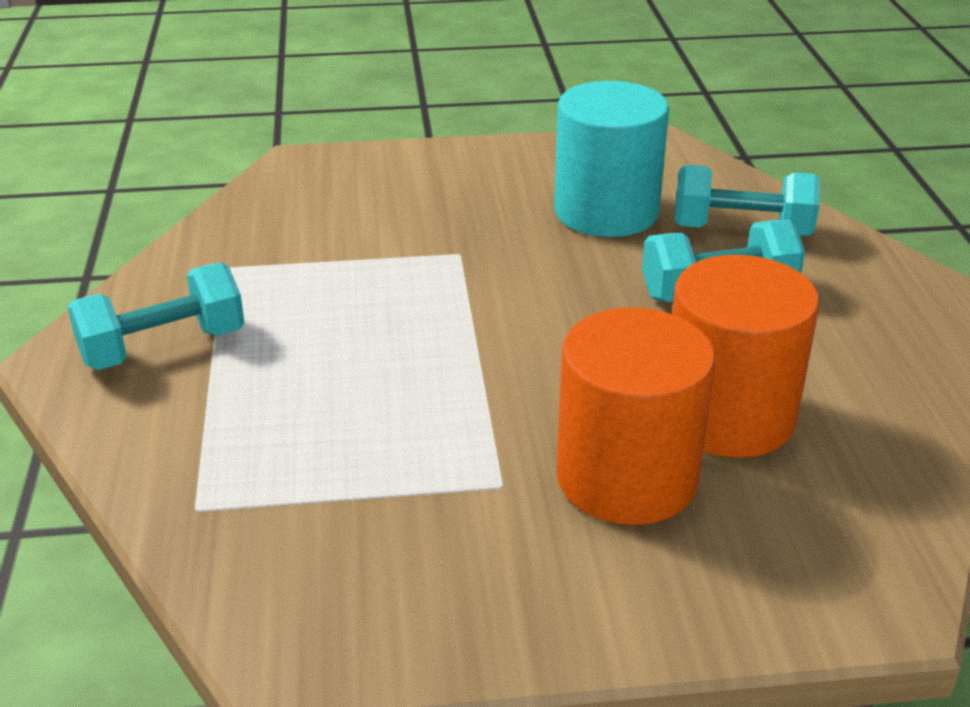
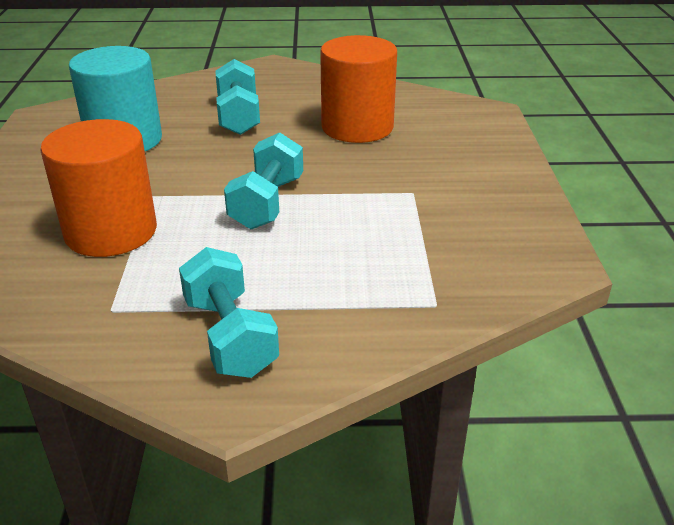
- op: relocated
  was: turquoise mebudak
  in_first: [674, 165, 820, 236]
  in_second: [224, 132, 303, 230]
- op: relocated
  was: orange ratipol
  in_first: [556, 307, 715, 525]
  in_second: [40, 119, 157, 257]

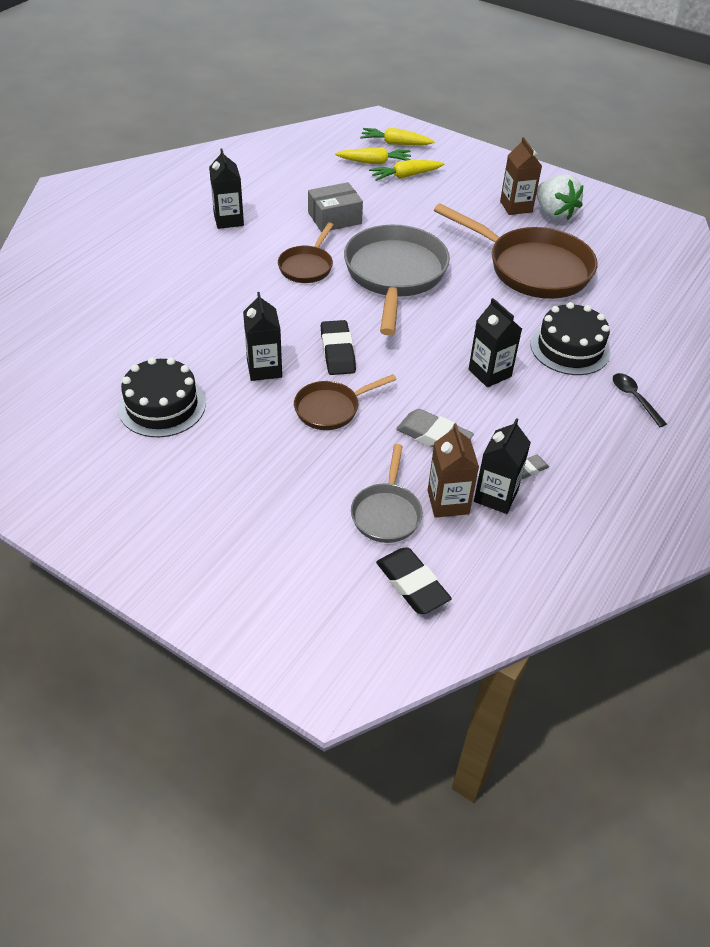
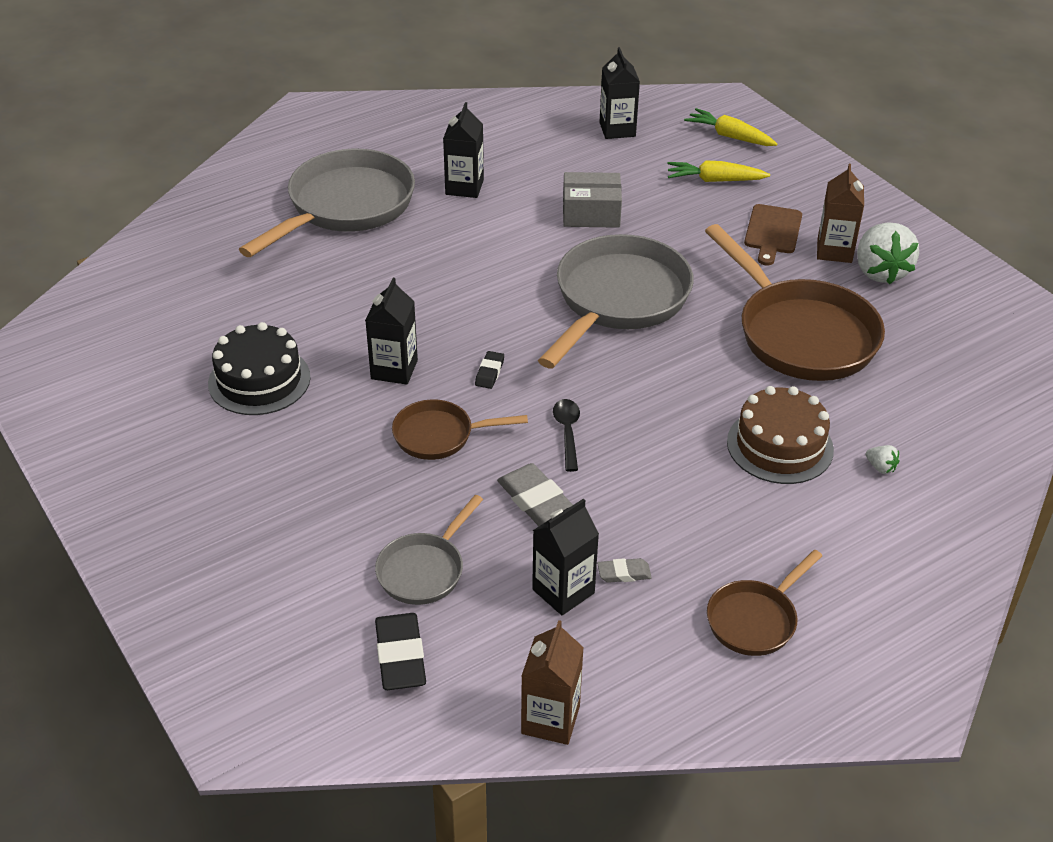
- op: missing
  was: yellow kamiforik
  in_first: [335, 147, 411, 164]
- op: relocated
  was: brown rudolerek
  in_first: [278, 222, 334, 283]
  in_second: [707, 549, 822, 656]
- op: relocated
  was: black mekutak
  in_first: [469, 298, 522, 387]
  in_second: [599, 47, 640, 139]
- op: colour
  was: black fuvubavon
  now: brown fuvubavon
  in_first: [530, 302, 610, 375]
  in_second: [727, 386, 834, 484]
- op: size
  was: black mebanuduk
  in_first: [321, 320, 356, 375]
  in_second: [475, 351, 504, 389]
  ratio: 0.54
- op: relocated
  was: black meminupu
  in_first: [613, 373, 667, 427]
  in_second: [553, 399, 580, 472]
- op: relocated
  was: brown mekutak
  in_first: [428, 423, 479, 518]
  in_second: [521, 620, 584, 745]
- op: appeared
  now: grey rudolerek
  in_second: [239, 149, 415, 257]
- op: appeared
  now: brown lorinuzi
  in_second: [744, 204, 802, 265]
- op: appeared
  now: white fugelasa
  in_second: [866, 445, 900, 474]

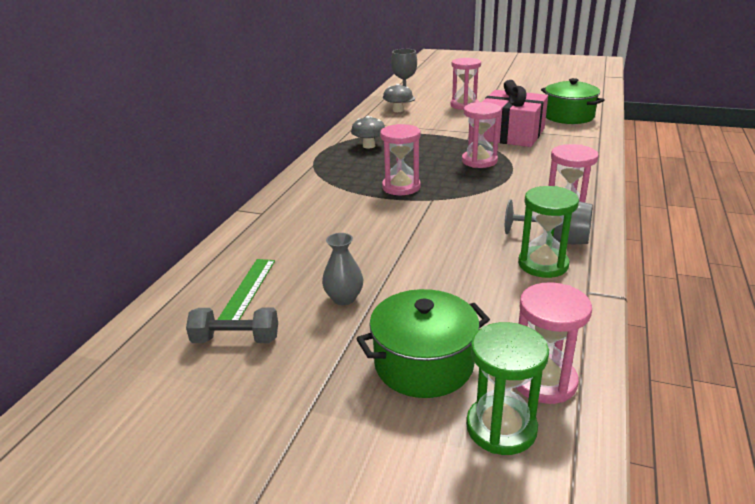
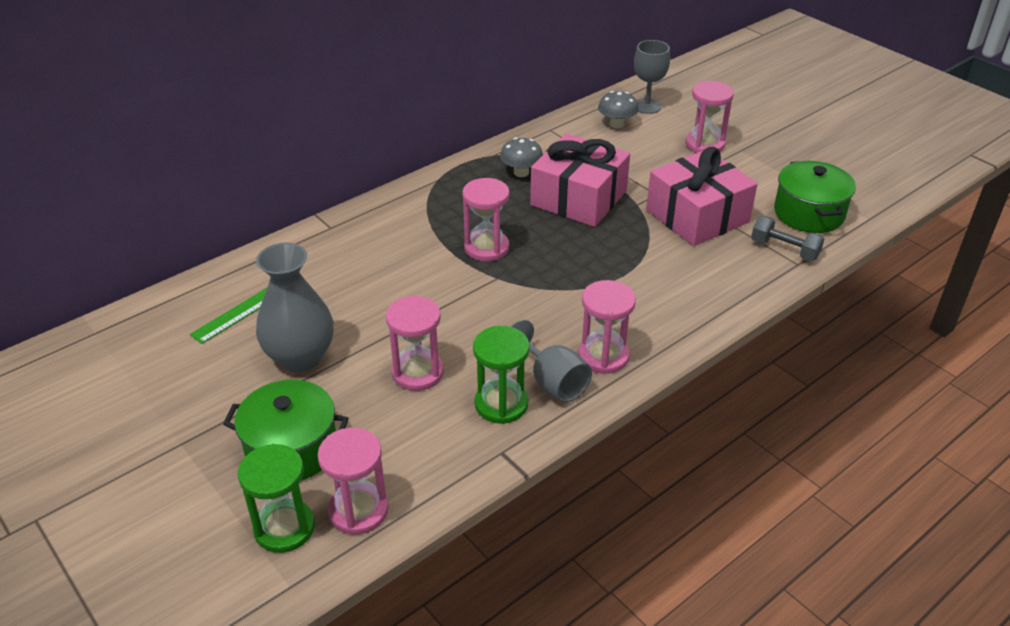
- op: relocated
  was: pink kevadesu
  in_first: [462, 102, 501, 168]
  in_second: [386, 295, 444, 391]
- op: size
  was: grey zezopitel
  in_first: [322, 233, 363, 305]
  in_second: [256, 243, 334, 372]
  ratio: 1.89
- op: relocated
  was: grey mebudak
  in_first: [186, 308, 278, 343]
  in_second: [751, 216, 825, 261]
- op: appeared
  now: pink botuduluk
  in_second: [530, 133, 630, 227]

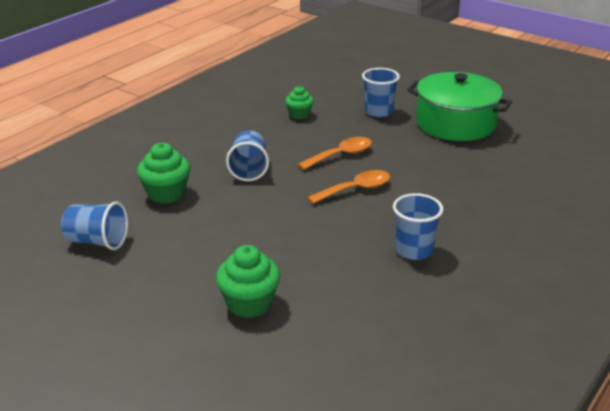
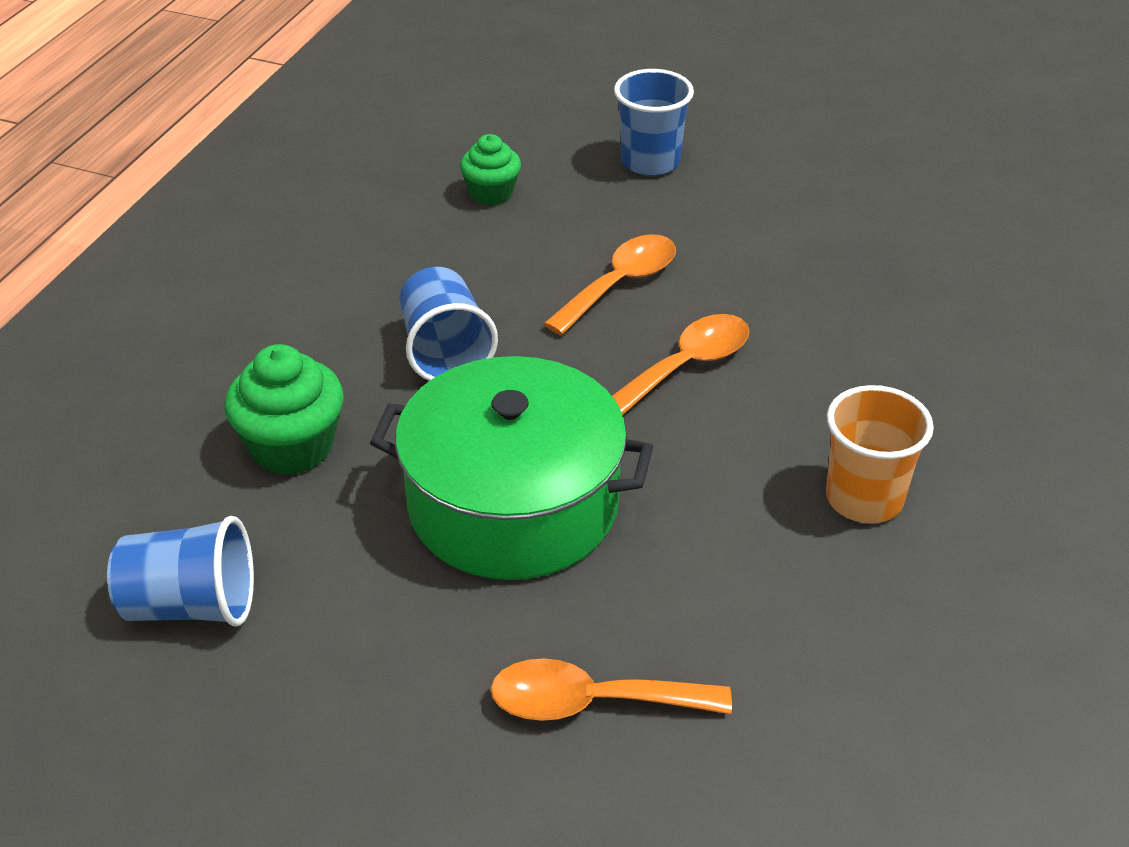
- op: relocated
  was: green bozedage
  in_first: [407, 72, 512, 141]
  in_second: [370, 356, 653, 580]
- op: colour
  was: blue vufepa
  now: orange vufepa
  in_first: [393, 193, 443, 260]
  in_second: [826, 385, 934, 523]
- op: exchanged
  was: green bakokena
  now: orange meminupu
  in_first: [216, 245, 280, 318]
  in_second: [490, 658, 732, 721]

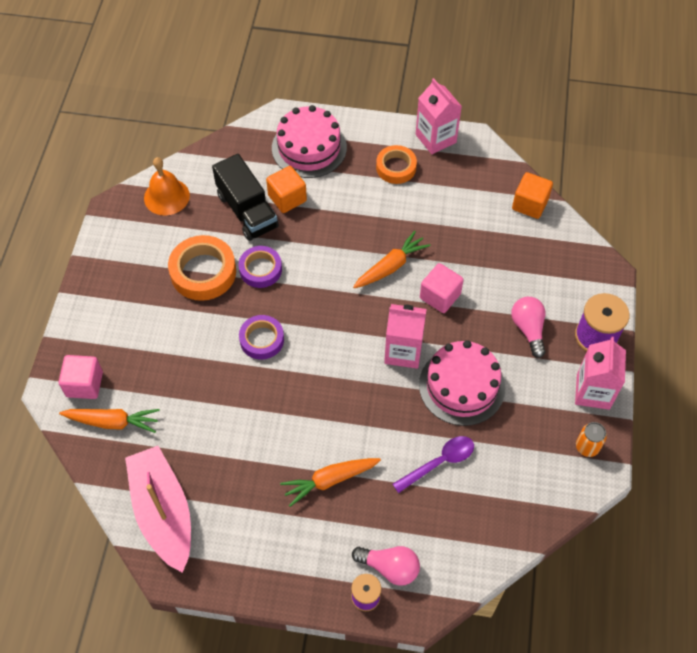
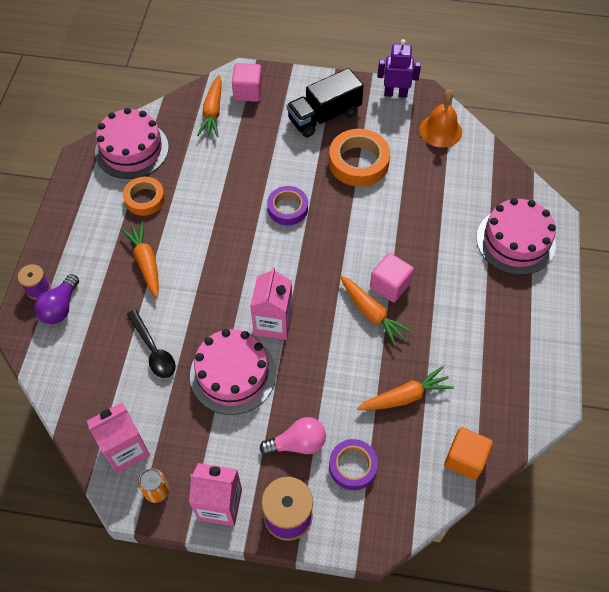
- op: relocated
  was: pink mekutak
  in_first: [416, 78, 462, 154]
  in_second: [87, 402, 150, 473]
- op: relocated
  was: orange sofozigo
  in_first: [376, 145, 417, 184]
  in_second: [123, 177, 165, 216]
- op: relocated
  was: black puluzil
  in_first: [212, 154, 279, 241]
  in_second: [287, 68, 364, 137]
- op: missing
  was: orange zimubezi
  in_first: [266, 166, 307, 213]
- op: relocated
  was: purple sofozigo
  in_first: [239, 246, 282, 288]
  in_second: [329, 439, 378, 490]
- op: relocated
  was: pink zimubezi
  in_first: [420, 263, 464, 313]
  in_second: [370, 253, 414, 302]
- op: colour
  was: purple meminupu
  now: black meminupu
  in_first: [392, 436, 474, 493]
  in_second: [126, 309, 176, 378]
- op: exchanged
  was: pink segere
  now: pink fuvubavon
  in_first: [125, 446, 191, 573]
  in_second: [95, 108, 169, 179]
- op: colour
  was: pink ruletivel
  now: purple ruletivel
  in_first: [352, 546, 420, 586]
  in_second: [34, 274, 79, 324]
- op: appeared
  now: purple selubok
  in_second: [378, 39, 421, 98]
- op: appeared
  now: orange kamiforik
  in_second: [357, 366, 454, 410]

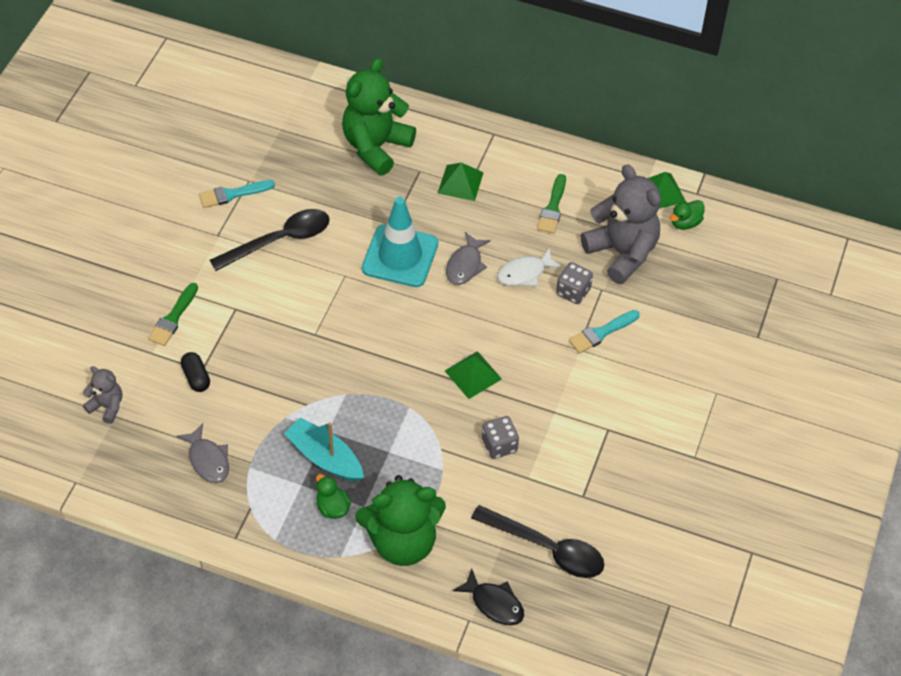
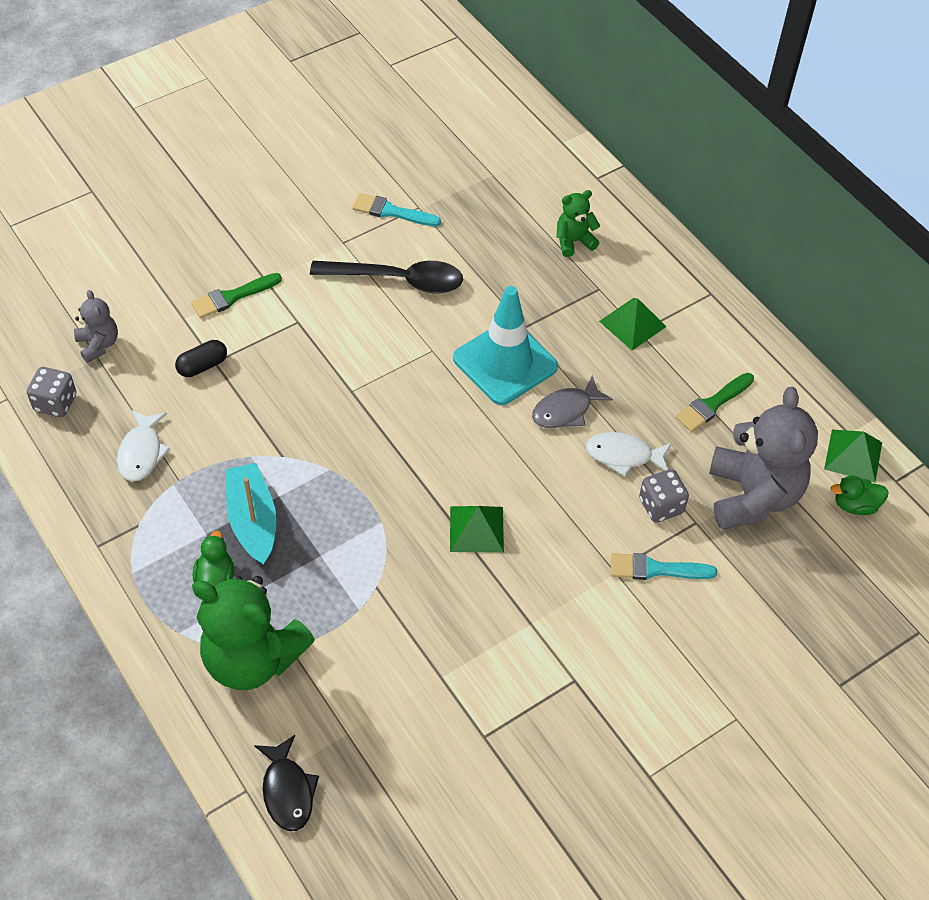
- op: size
  was: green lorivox
  in_first: [342, 58, 416, 175]
  in_second: [557, 190, 600, 257]
  ratio: 0.49
- op: spun
  was: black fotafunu
  in_first: [181, 352, 210, 392]
  in_second: [175, 340, 227, 377]
  clockwise: 45
- op: relocated
  was: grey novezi
  in_first: [482, 416, 519, 459]
  in_second: [27, 367, 76, 417]
- op: colour
  was: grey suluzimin
  now: white suluzimin
  in_first: [176, 423, 229, 483]
  in_second: [117, 410, 170, 481]
- op: missing
  was: black meminupu
  in_first: [471, 505, 604, 578]

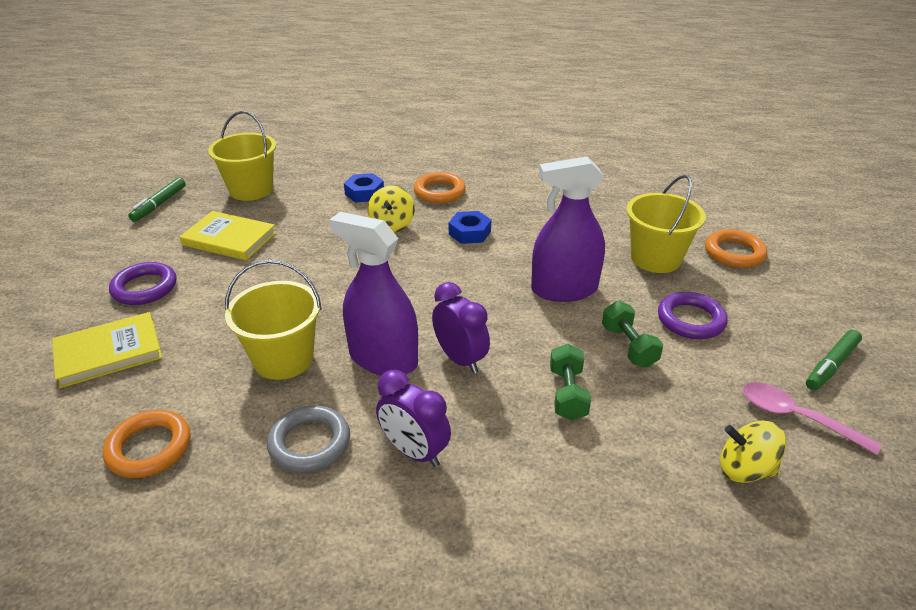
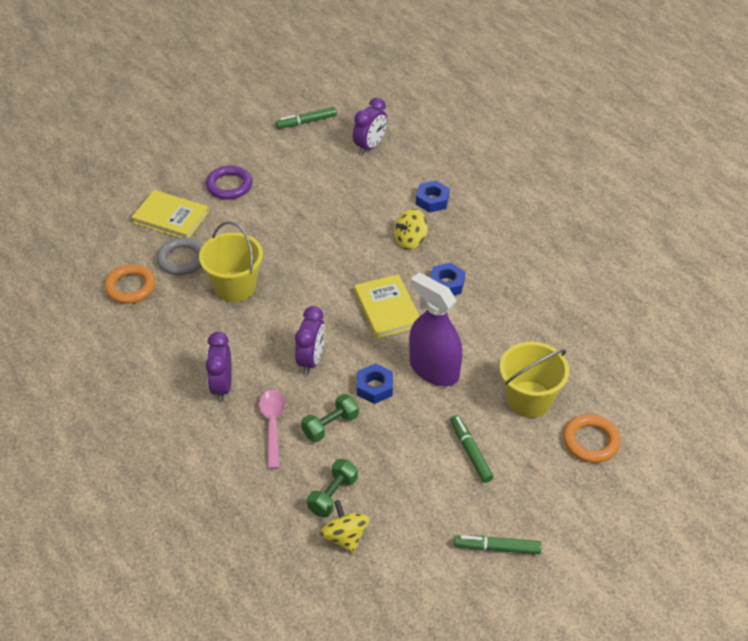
- op: exchanged
  was: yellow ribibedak
  now: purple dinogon
  in_first: [208, 111, 276, 201]
  in_second: [353, 98, 387, 155]
- op: missing
  was: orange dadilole
  in_first: [414, 172, 466, 203]
- op: relocated
  was: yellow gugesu
  in_first: [180, 211, 276, 260]
  in_second: [354, 274, 420, 338]
- op: missing
  was: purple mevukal
  in_first: [329, 212, 418, 376]
- op: exchanged
  was: purple dadilole
  now: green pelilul
  in_first: [658, 292, 728, 339]
  in_second: [450, 415, 494, 483]
- op: relocated
  was: green mebudak
  in_first: [602, 301, 663, 368]
  in_second: [307, 459, 358, 518]
- op: relocated
  was: pink meminupu
  in_first: [743, 382, 881, 455]
  in_second: [259, 390, 285, 469]
- op: relocated
  was: grey dadilole
  in_first: [267, 405, 350, 473]
  in_second: [156, 237, 203, 275]
- op: appeared
  now: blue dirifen
  in_second: [357, 363, 393, 404]

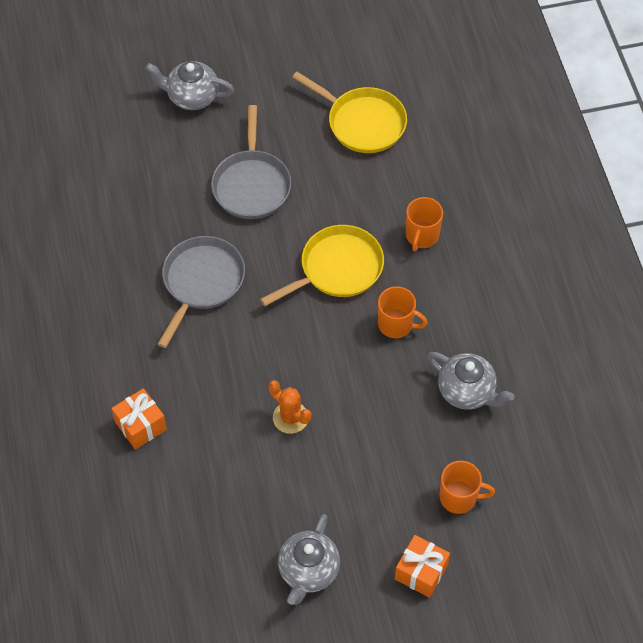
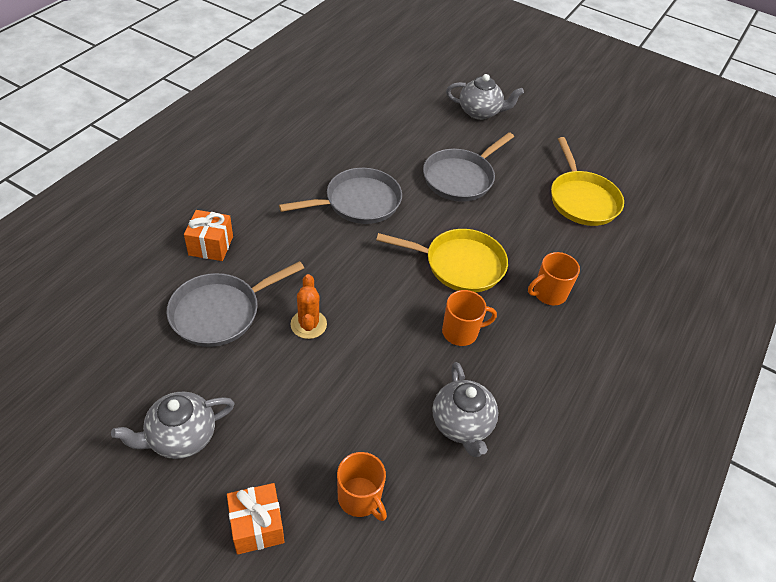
- op: spun
  was: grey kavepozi
  in_first: [146, 61, 234, 110]
  in_second: [446, 74, 524, 120]
  clockwise: 135
- op: spun
  was: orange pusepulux
  in_first: [378, 286, 428, 338]
  in_second: [442, 290, 497, 346]
  clockwise: -75
- op: appeared
  now: grey rudolerek
  in_second: [166, 261, 304, 347]

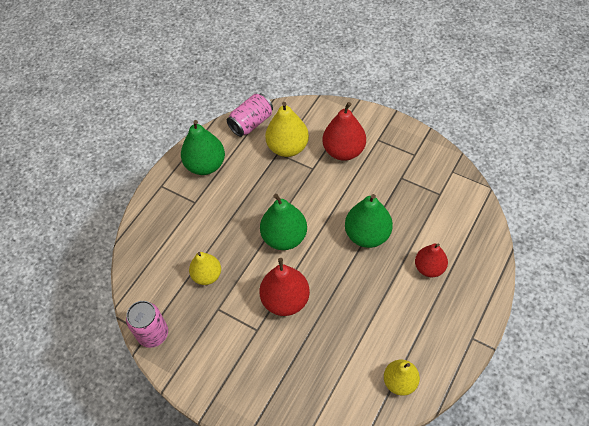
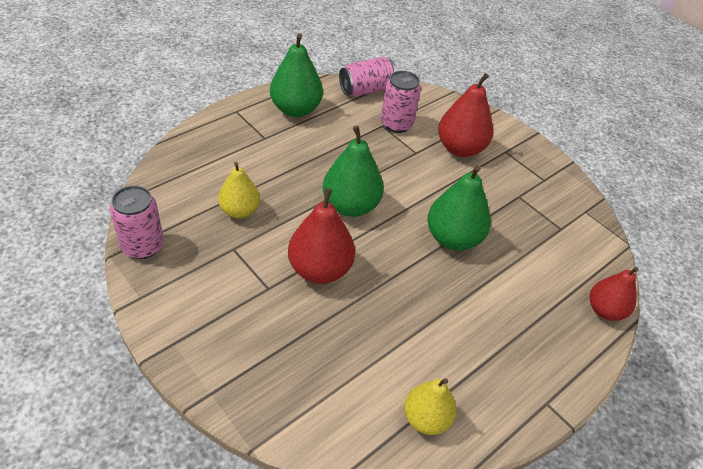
- op: exchanged
  was: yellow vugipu
  now: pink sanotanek
  in_first: [265, 102, 309, 157]
  in_second: [381, 71, 421, 133]
- op: relocated
  was: red vugipu
  in_first: [415, 243, 448, 277]
  in_second: [590, 267, 639, 321]

